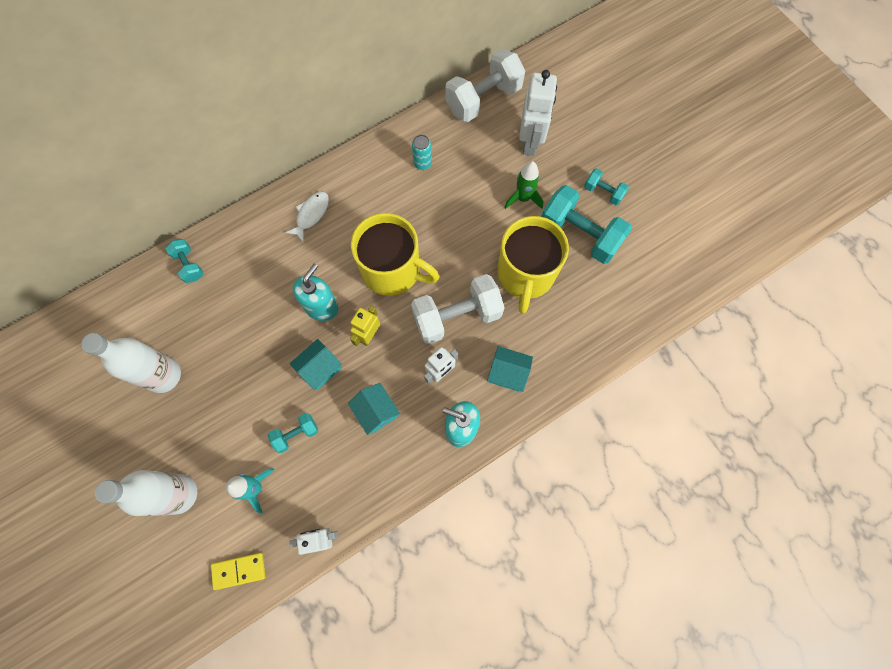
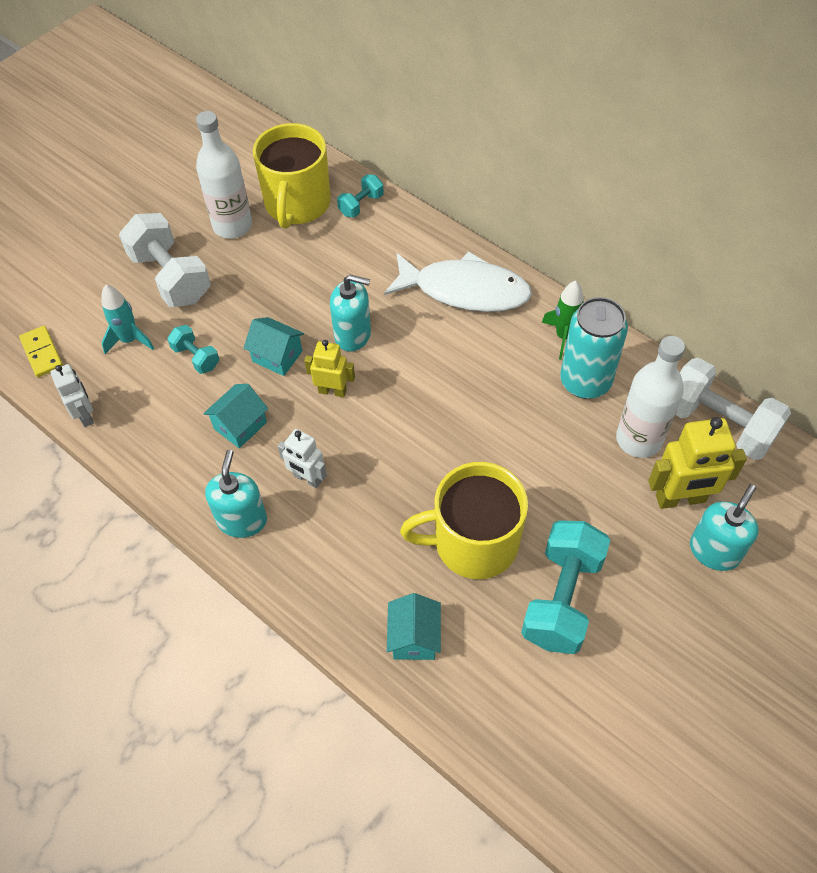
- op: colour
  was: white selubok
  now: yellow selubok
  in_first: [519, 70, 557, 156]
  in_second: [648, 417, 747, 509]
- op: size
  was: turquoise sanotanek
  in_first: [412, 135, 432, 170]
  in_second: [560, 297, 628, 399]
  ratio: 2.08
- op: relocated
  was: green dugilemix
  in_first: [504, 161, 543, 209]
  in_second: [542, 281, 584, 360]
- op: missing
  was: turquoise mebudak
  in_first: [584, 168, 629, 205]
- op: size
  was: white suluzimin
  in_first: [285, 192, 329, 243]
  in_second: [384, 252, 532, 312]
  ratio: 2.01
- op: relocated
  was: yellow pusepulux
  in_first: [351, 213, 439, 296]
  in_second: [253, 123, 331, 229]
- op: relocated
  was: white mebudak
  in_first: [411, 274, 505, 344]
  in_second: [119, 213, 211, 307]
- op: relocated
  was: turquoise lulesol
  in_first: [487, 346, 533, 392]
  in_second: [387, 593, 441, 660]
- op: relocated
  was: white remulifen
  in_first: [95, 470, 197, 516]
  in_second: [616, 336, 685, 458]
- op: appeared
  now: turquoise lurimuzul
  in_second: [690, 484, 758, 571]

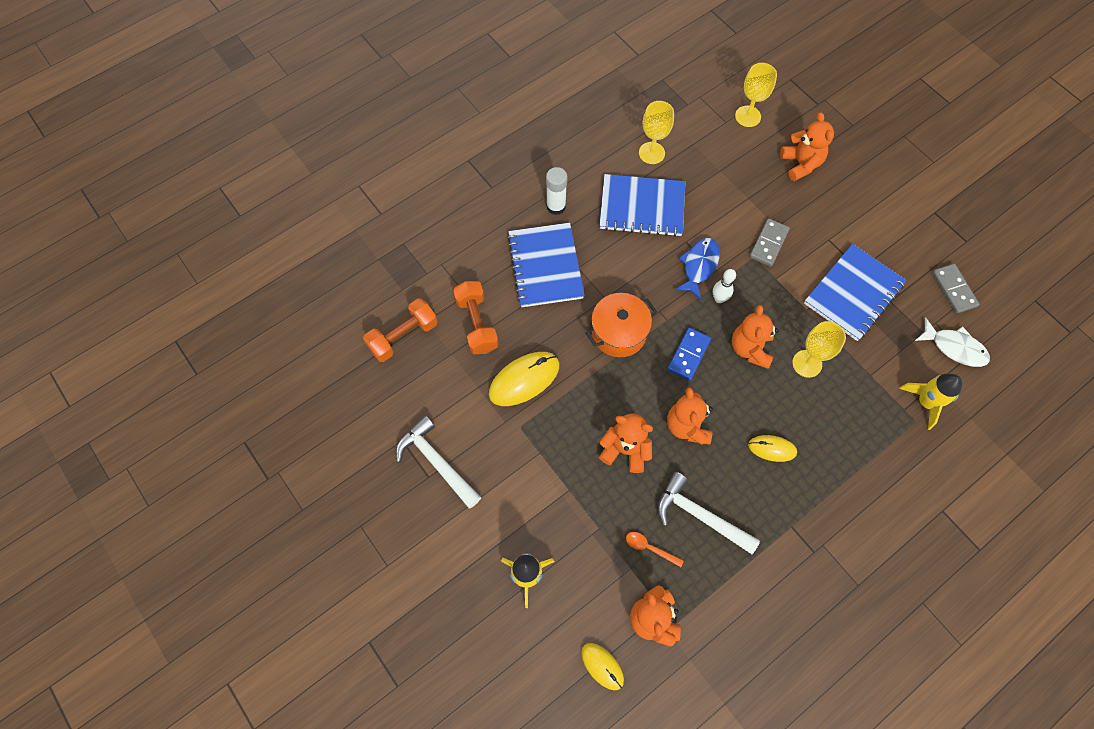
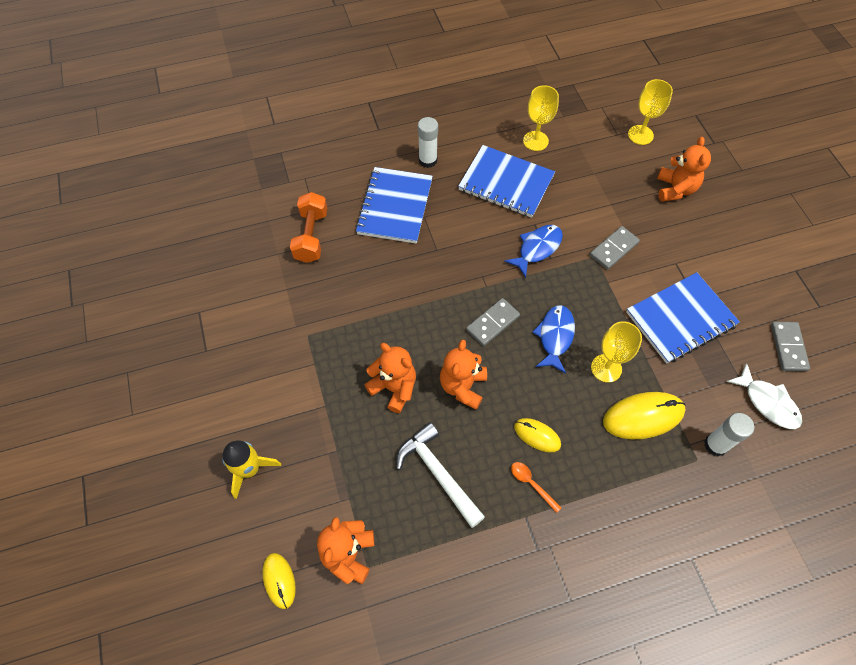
- op: missing
  was: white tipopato
  in_first: [713, 269, 736, 303]
- op: missing
  was: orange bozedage
  in_first: [585, 293, 657, 357]
- op: missing
  was: orange mebudak
  in_first: [363, 298, 438, 362]
- op: exchanged
  was: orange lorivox
  now: blue suluzimin
  in_first: [732, 305, 779, 369]
  in_second: [533, 305, 575, 373]
- op: colour
  was: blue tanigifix
  now: grey tanigifix
  in_first: [667, 328, 711, 381]
  in_second: [466, 298, 520, 346]
- op: relocated
  was: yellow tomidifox
  in_first: [489, 352, 560, 406]
  in_second: [603, 392, 686, 439]
- op: exchanged
  was: yellow dugilemix
  now: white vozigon
  in_first: [899, 374, 962, 430]
  in_second: [704, 413, 754, 456]
- op: missing
  was: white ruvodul
  in_first: [396, 416, 481, 509]
- op: relocated
  was: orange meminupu
  in_first: [626, 532, 684, 567]
  in_second: [511, 462, 562, 513]

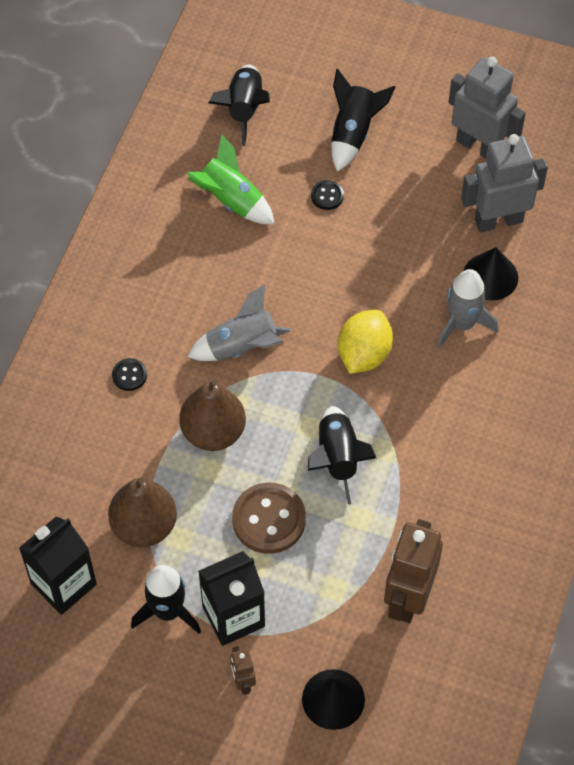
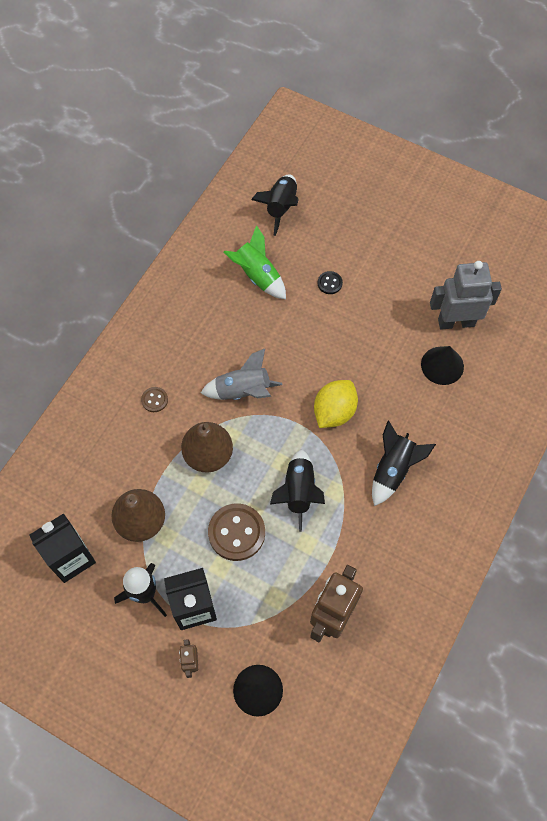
- op: missing
  was: grey selubok
  in_first: [448, 56, 526, 158]
- op: relocated
  was: black dugilemix
  in_first: [331, 69, 395, 172]
  in_second: [372, 421, 436, 506]
- op: missing
  was: grey dugilemix
  in_first: [437, 269, 498, 348]
- op: colour
  was: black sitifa
  now: brown sitifa
  in_first: [112, 358, 147, 391]
  in_second: [141, 387, 168, 412]

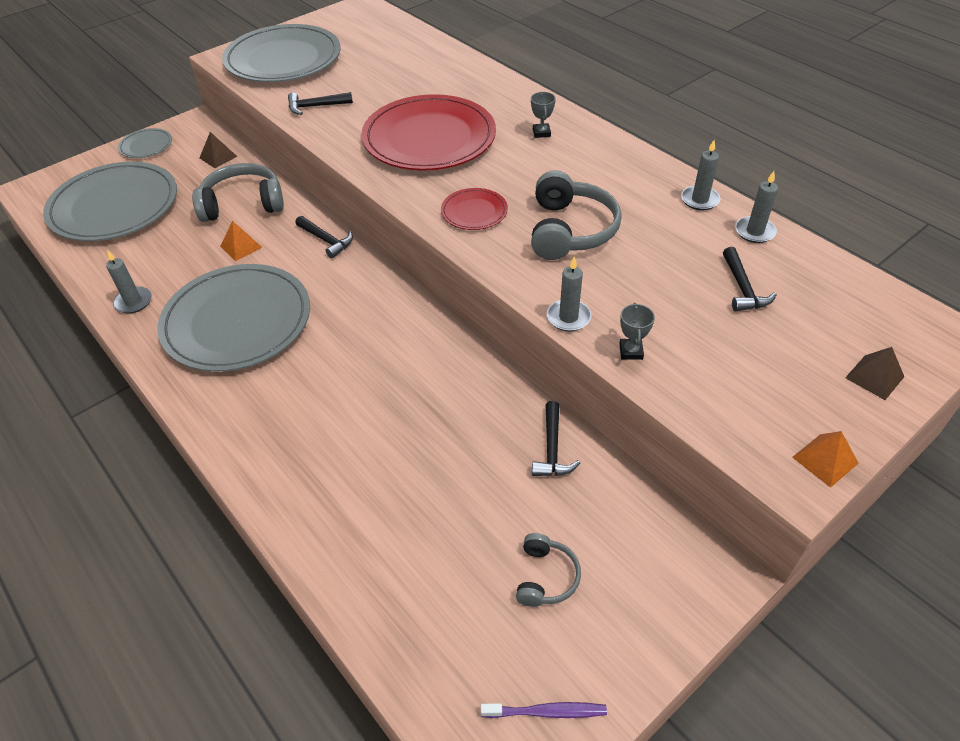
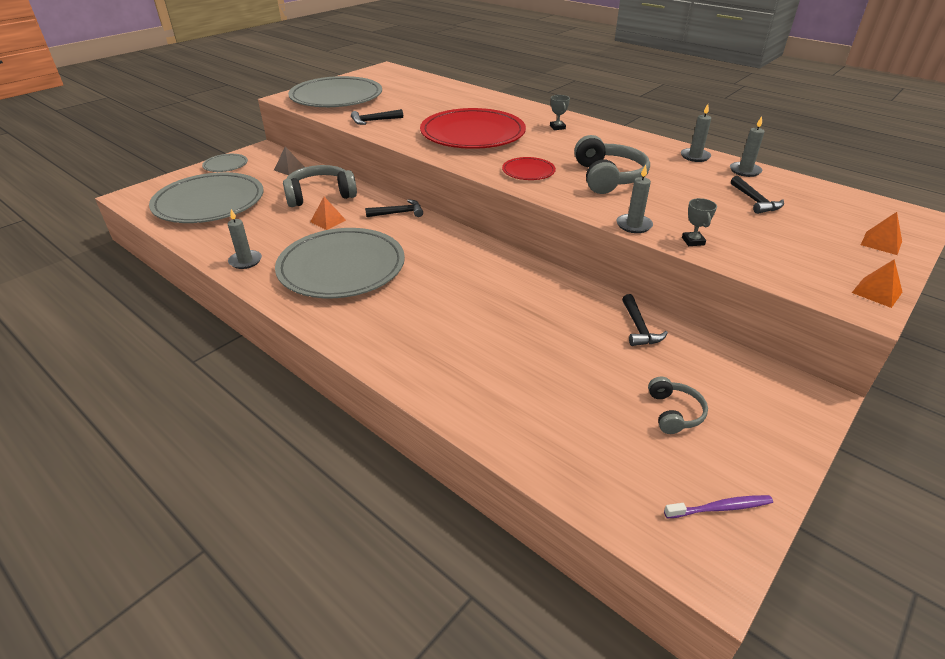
- op: spun
  was: black ruvodul
  in_first: [295, 216, 353, 258]
  in_second: [365, 199, 423, 217]
  clockwise: -45
- op: colour
  was: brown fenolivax
  now: orange fenolivax
  in_first: [845, 347, 904, 400]
  in_second: [861, 212, 902, 255]

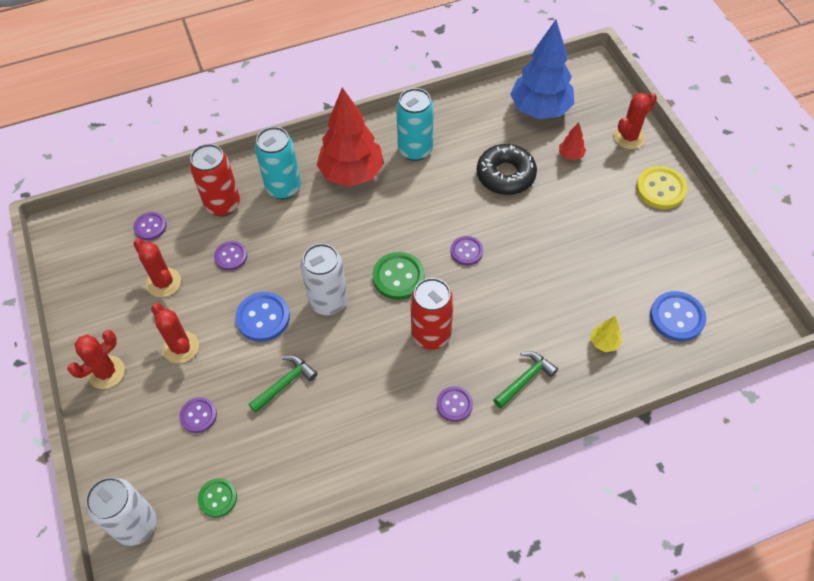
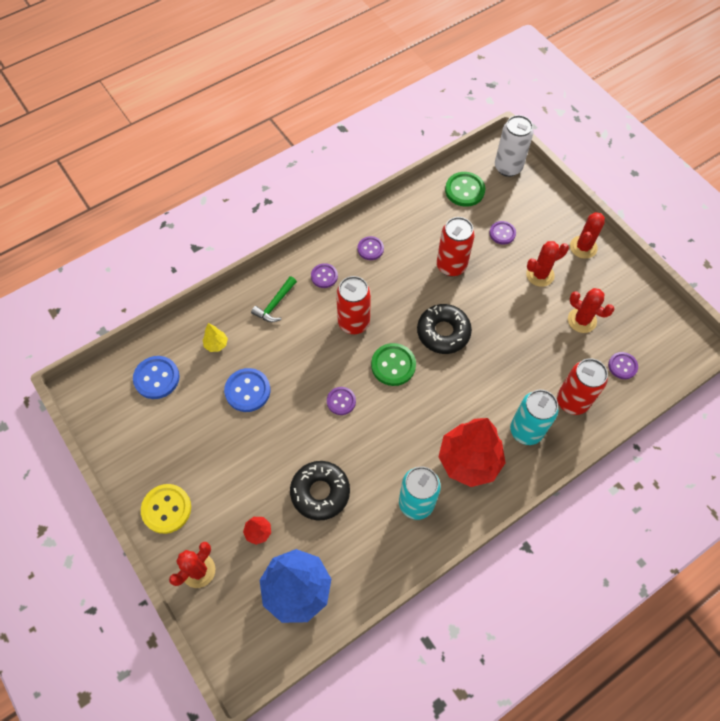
- op: relocated
  was: purple sitifa
  in_first: [214, 241, 247, 271]
  in_second: [358, 236, 384, 260]
- op: exchanged
  was: white sanotanek
  now: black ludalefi
  in_first: [301, 243, 348, 315]
  in_second: [417, 304, 472, 354]
- op: relocated
  was: blue sitifa
  in_first: [235, 292, 290, 342]
  in_second: [224, 368, 270, 412]
- op: spun
  was: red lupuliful
  in_first: [151, 303, 199, 363]
  in_second: [526, 241, 569, 287]
  clockwise: -60
- op: exchanged
  was: green ruvodul
  now: red sanotanek
  in_first: [249, 355, 318, 413]
  in_second: [437, 217, 475, 276]
- op: size
  was: green sitifa
  in_first: [198, 478, 237, 518]
  in_second: [445, 172, 485, 207]
  ratio: 1.56

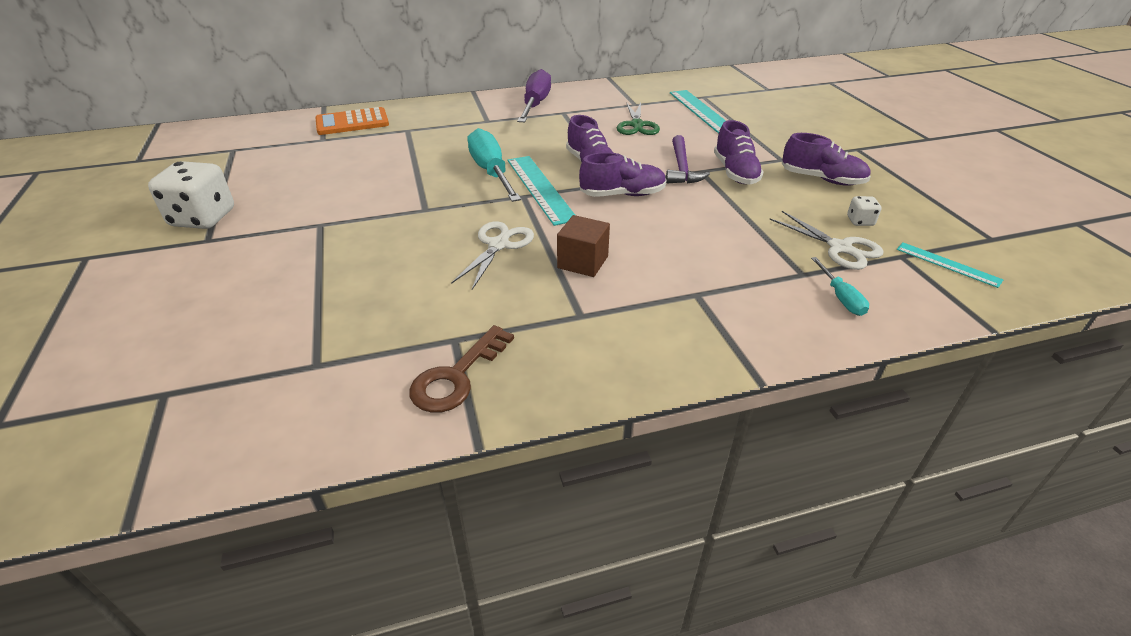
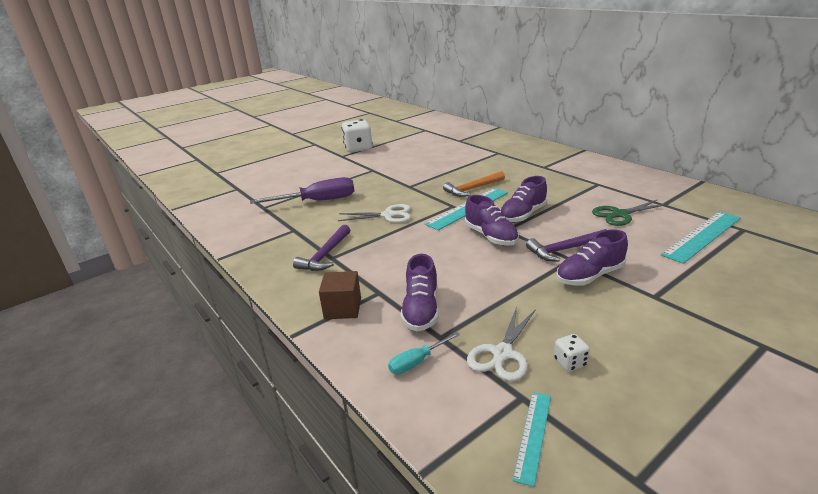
- op: relocated
  was: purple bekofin
  in_first: [517, 69, 551, 122]
  in_second: [250, 177, 354, 204]
- op: missing
  was: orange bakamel
  in_first: [315, 107, 389, 135]
- op: exchanged
  was: turquoise bekofin
  now: orange ruvodul
  in_first: [467, 128, 521, 202]
  in_second: [443, 171, 505, 197]
- op: relocated
  was: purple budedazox
  in_first: [782, 133, 871, 186]
  in_second: [400, 254, 439, 331]
- op: relocated
  was: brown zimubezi
  in_first: [557, 215, 610, 277]
  in_second: [319, 271, 361, 319]
- op: missing
  was: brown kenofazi
  in_first: [410, 325, 514, 413]
- op: appeared
  now: purple ruvodul
  in_second: [293, 225, 350, 271]

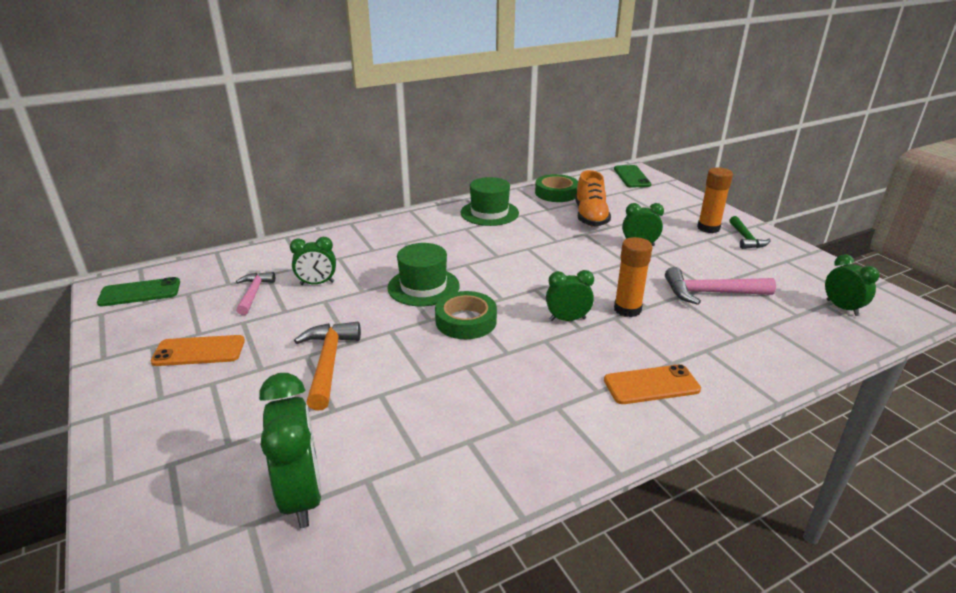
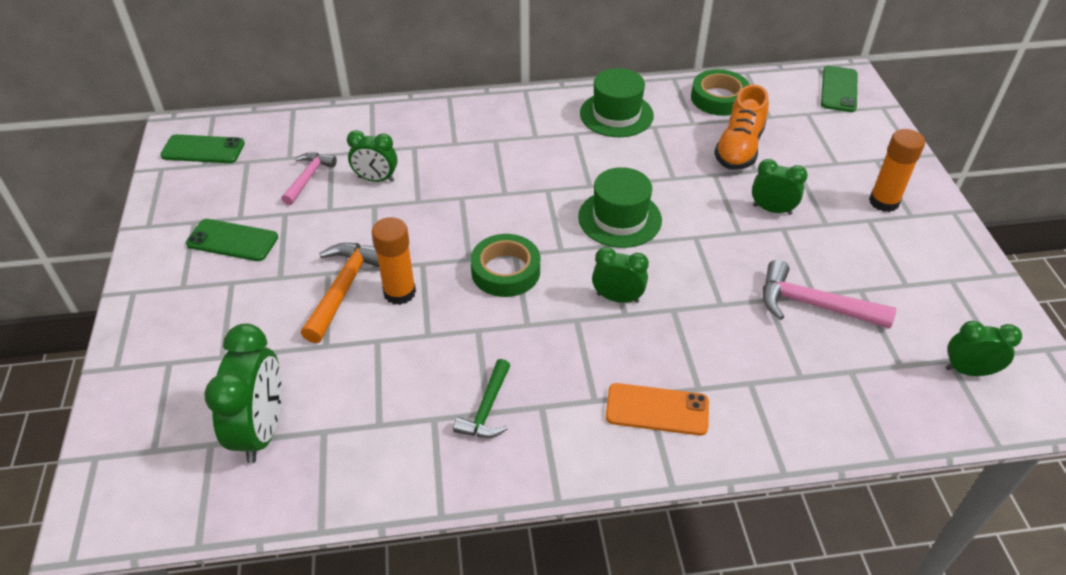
- op: relocated
  was: green ruvodul
  in_first: [729, 216, 771, 249]
  in_second: [453, 359, 510, 438]
- op: relocated
  was: orange vozigon
  in_first: [614, 237, 652, 317]
  in_second: [372, 217, 416, 305]
- op: relocated
  was: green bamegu
  in_first: [387, 243, 460, 306]
  in_second: [578, 167, 662, 248]
- op: spun
  was: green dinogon
  in_first: [825, 254, 880, 316]
  in_second: [945, 321, 1022, 376]
  clockwise: -75
- op: colour
  was: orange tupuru
  now: green tupuru
  in_first: [151, 335, 245, 366]
  in_second: [186, 219, 278, 261]

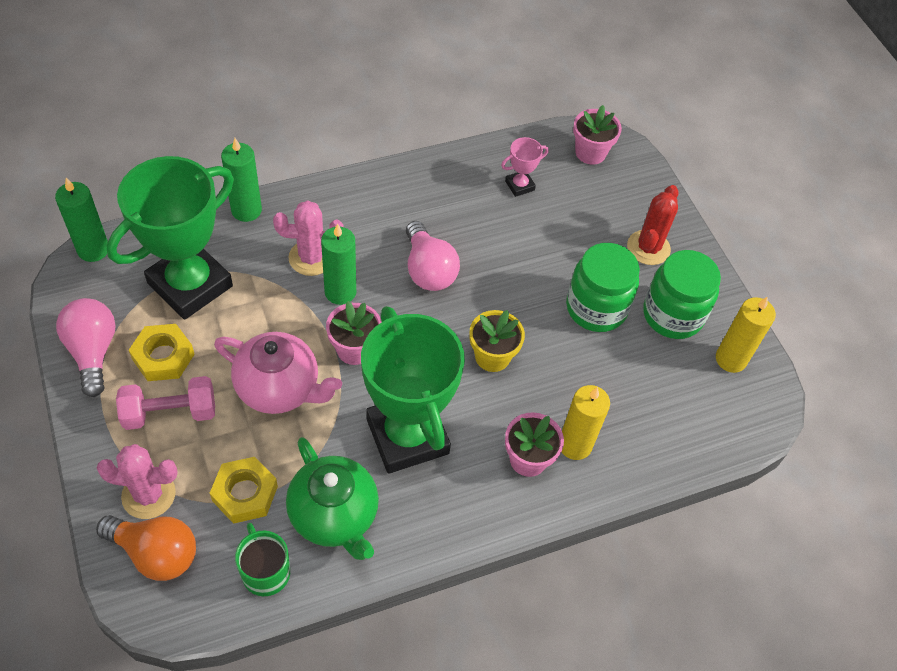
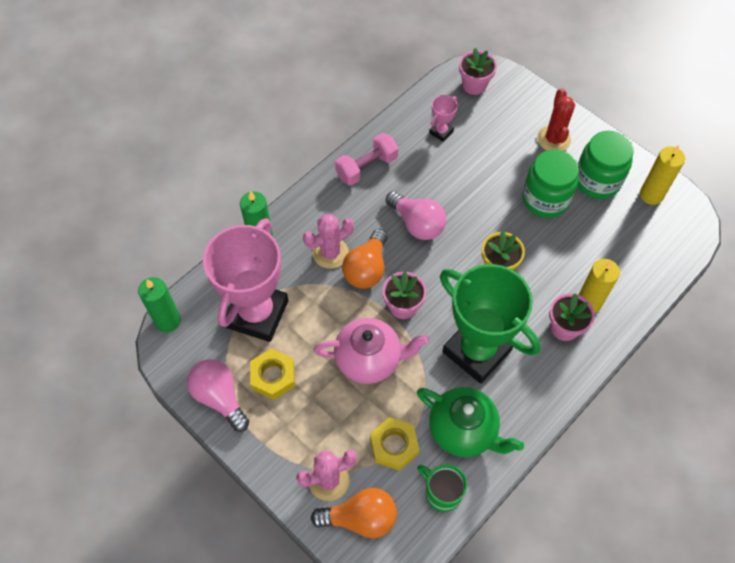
- op: colour
  was: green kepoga
  now: pink kepoga
  in_first: [107, 156, 234, 320]
  in_second: [203, 218, 288, 342]
- op: exchanged
  was: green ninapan
  now: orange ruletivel
  in_first: [321, 223, 356, 305]
  in_second: [342, 229, 388, 289]
- op: relocated
  was: pink mebudak
  in_first: [116, 376, 215, 430]
  in_second: [335, 133, 398, 186]

